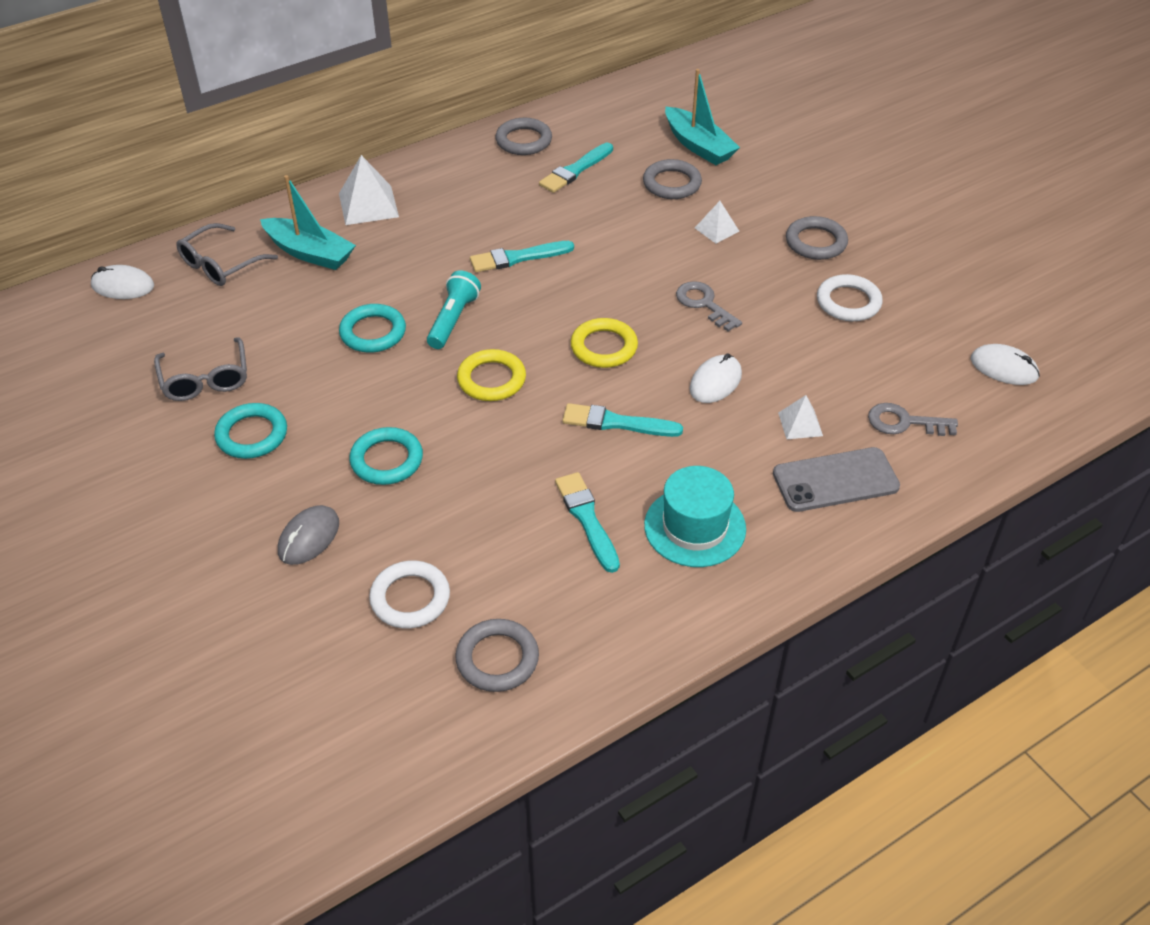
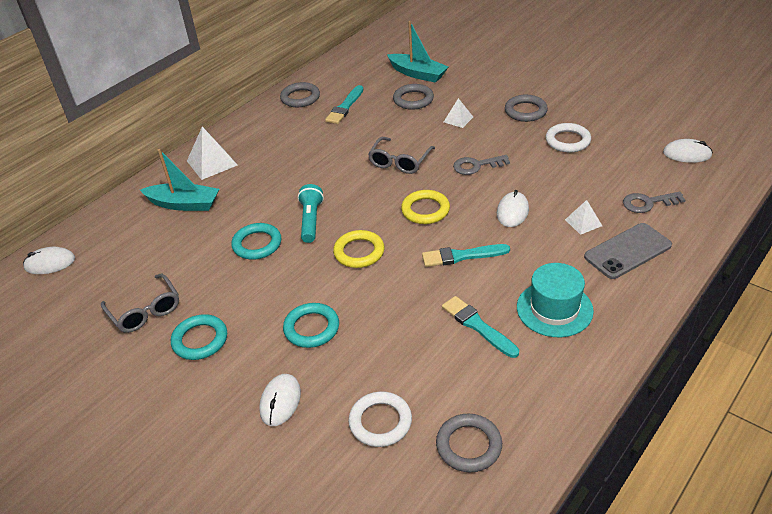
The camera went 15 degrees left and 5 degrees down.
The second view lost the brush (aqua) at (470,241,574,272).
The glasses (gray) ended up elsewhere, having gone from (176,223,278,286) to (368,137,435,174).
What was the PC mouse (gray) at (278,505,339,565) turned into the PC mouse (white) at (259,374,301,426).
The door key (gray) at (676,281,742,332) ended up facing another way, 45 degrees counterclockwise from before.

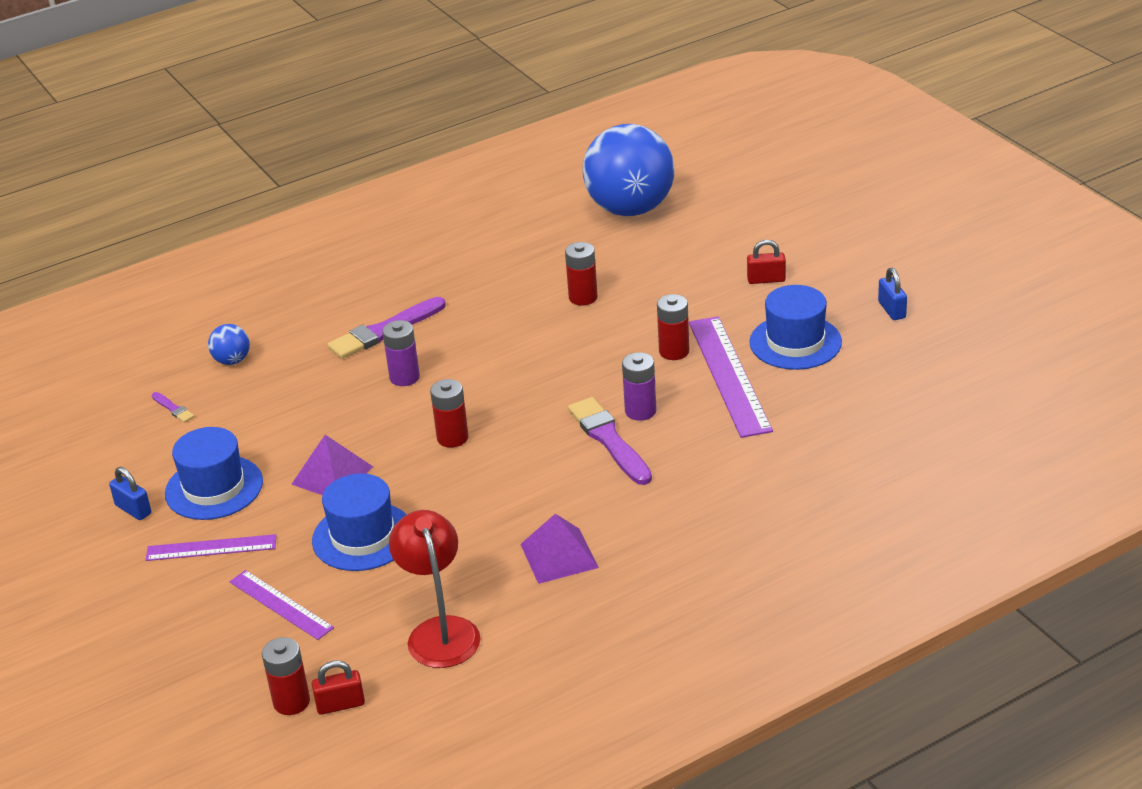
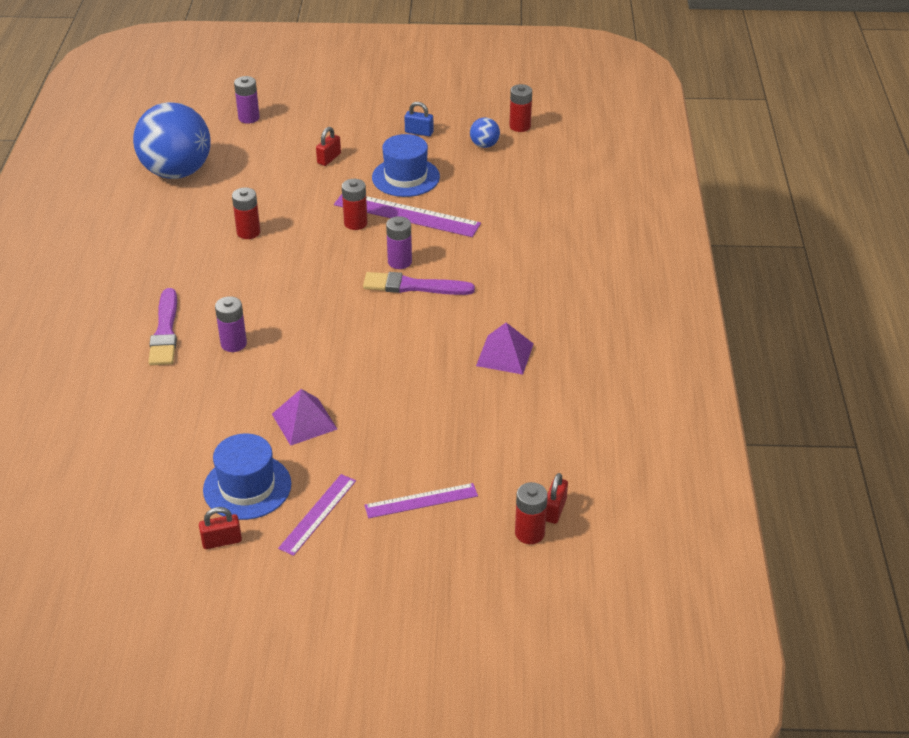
The camera went 60 degrees left and 5 degrees up.
The second view lost the brush (violet) at (152,392,194,423).
The second view lost the top hat (royal blue) at (312,473,407,571).
The second view lost the reading lamp (scarlet) at (389,510,481,668).
The second view gained the AA battery (violet) at (234,76,260,124).
The ball (royal blue) ended up elsewhere, having gone from (208,324,250,365) to (470,117,500,148).
The AA battery (scarlet) ended up elsewhere, having gone from (430,379,469,448) to (509,84,532,132).
What was the small lock (royal blue) at (109,467,151,520) turned into the small lock (scarlet) at (199,507,242,549).

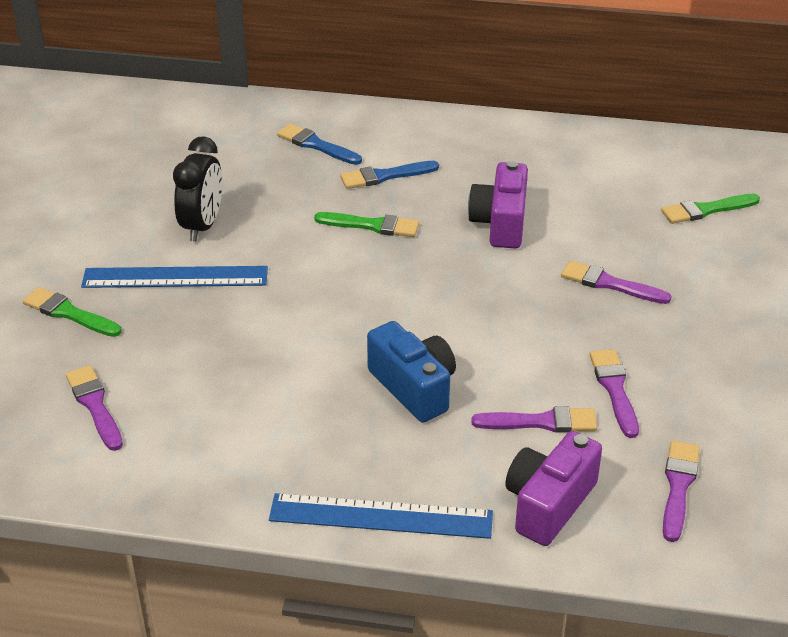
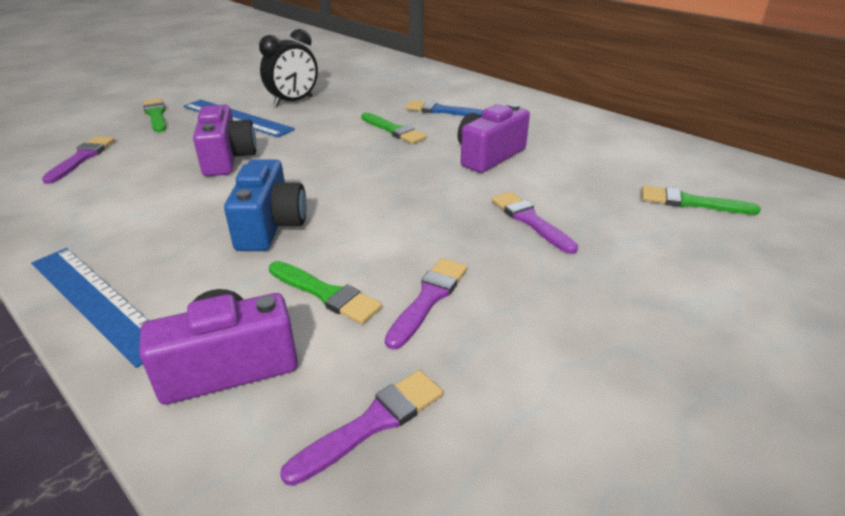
The camera went 35 degrees right and 5 degrees down.
The second view lost the brush (royal blue) at (277,124,362,165).
The second view gained the compact camera (violet) at (193,105,256,176).
What was the brush (violet) at (472,407,597,433) turned into the brush (leaf-green) at (269,261,382,324).

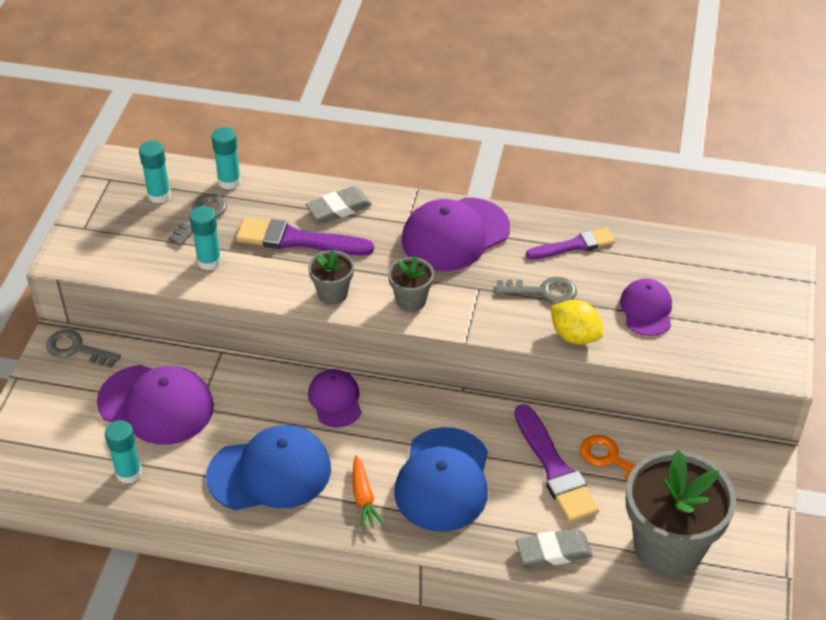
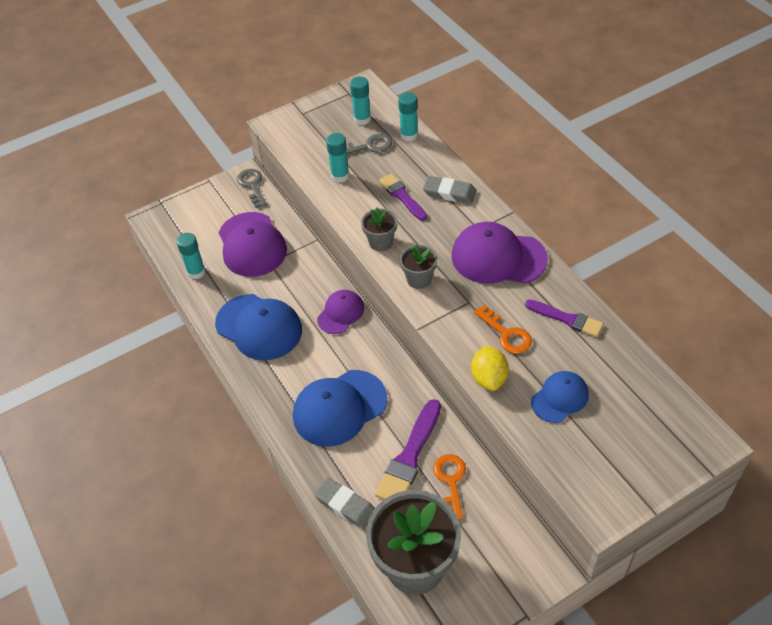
The camera went 50 degrees right and 5 degrees up.
The second view lost the toy carrot (orange) at (353,455,385,530).
What was the door key (gray) at (495,277,577,304) turned into the door key (orange) at (474,305,532,354).
What was the peaked cap (violet) at (620,278,672,336) turned into the peaked cap (royal blue) at (531,371,589,423).
The size of the brush (violet) at (236,218,374,256) changed by a factor of 0.66.

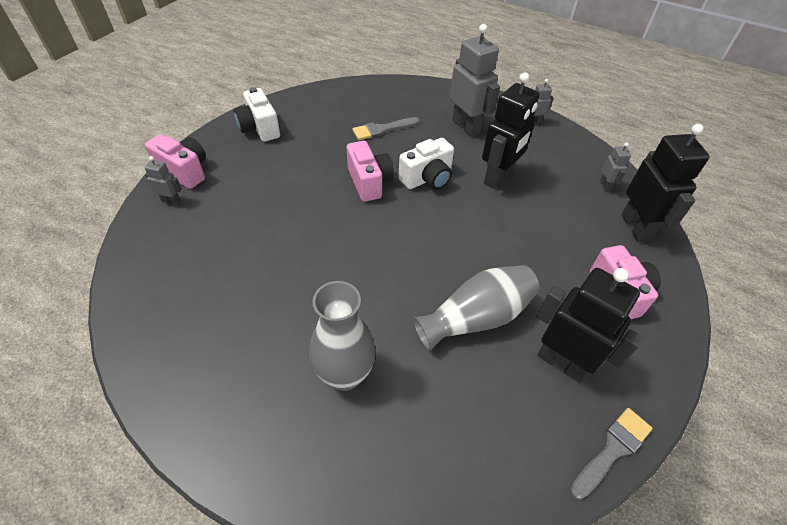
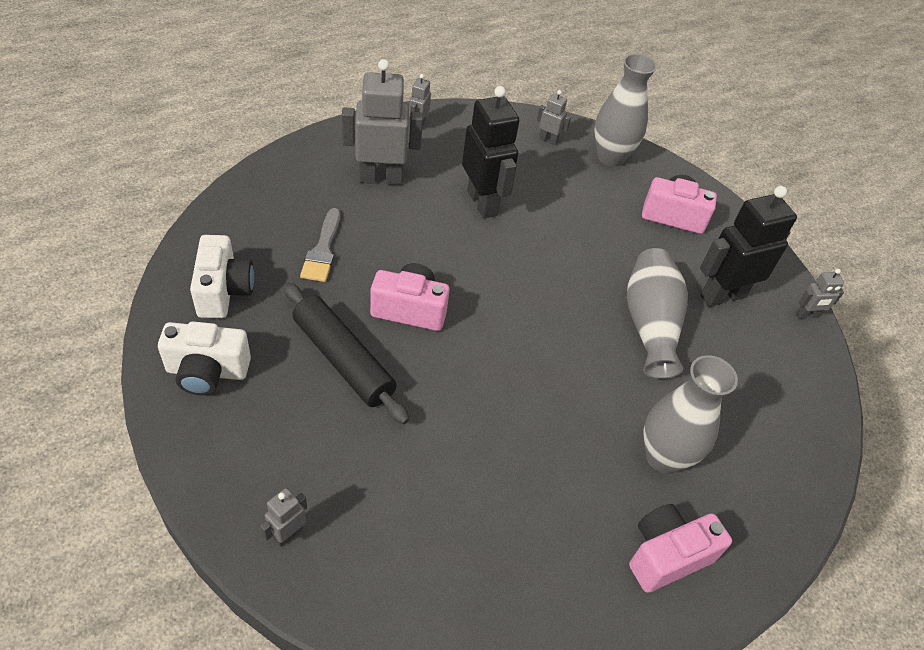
The camera went 65 degrees left and 0 degrees up.
The second view gained the dough roller (jet-black) at (284,283,409,424).
The compact camera (pink) ended up elsewhere, having gone from (145,134,206,189) to (629,504,732,593).
The compact camera (white) ended up elsewhere, having gone from (398,138,454,190) to (190,235,254,318).
Where the brush (gray) stood at (570,408,653,500), the robot (gray) came to stand at (796,269,844,319).
Where the robot (jet-black) stood at (621,124,710,242), the tall vase (gray) came to stand at (594,54,657,166).

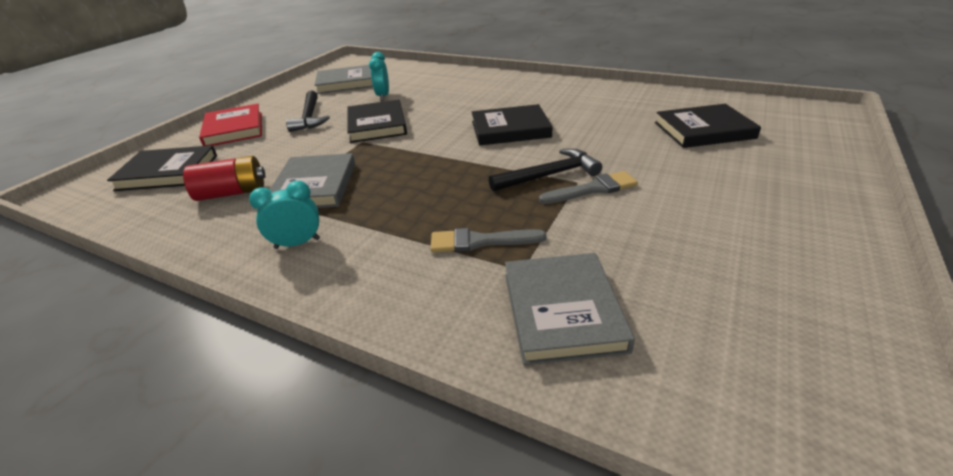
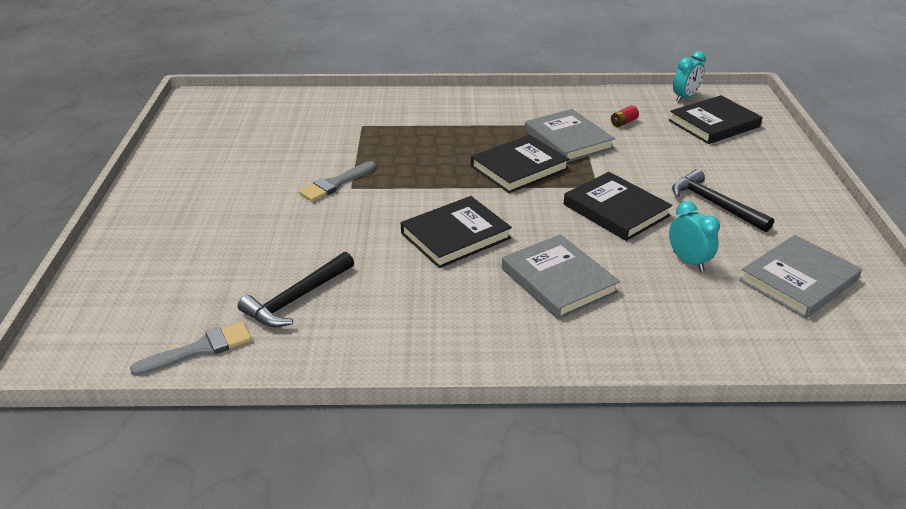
The camera went 150 degrees right and 0 degrees up.
The second view lost the hardcover (scarlet) at (199,104,262,146).
The alarm clock (aqua) ended up elsewhere, having gone from (249,181,320,249) to (673,51,706,102).
The brush (gray) ended up elsewhere, having gone from (431,228,546,253) to (130,321,252,376).
The carpenter's hammer (jet-black) ended up elsewhere, having gone from (489,149,602,192) to (238,252,354,327).
The hardcover (gray) ended up elsewhere, having gone from (505,253,635,365) to (502,234,620,320).
The hardcover (jet-black) ended up elsewhere, having gone from (655,104,761,148) to (471,135,570,193).
The size of the AA battery (scarlet) at (183,156,265,201) changed by a factor of 0.50.

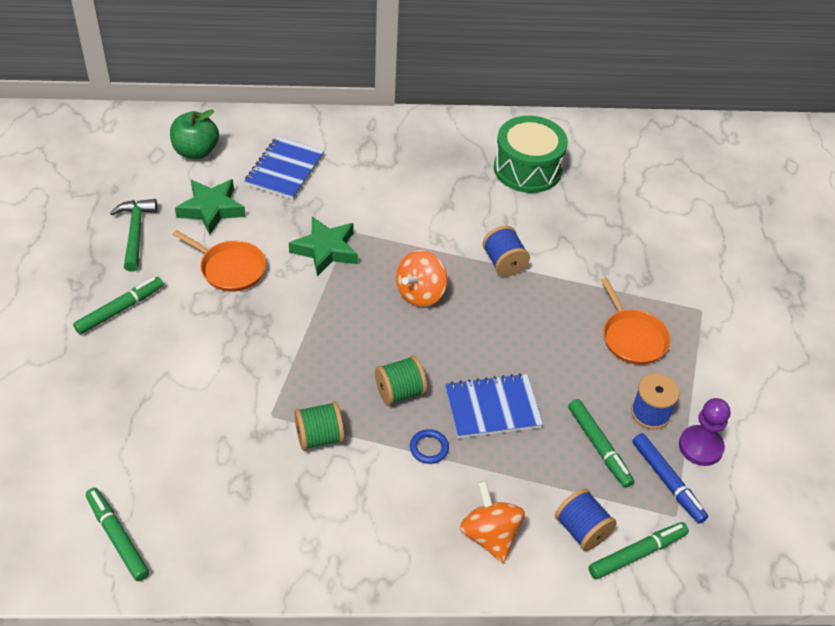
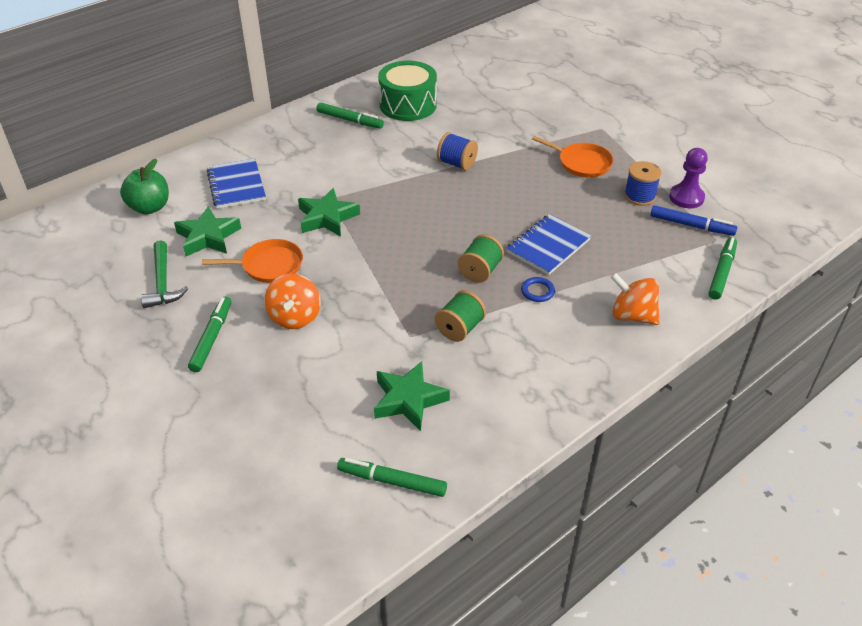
The camera went 35 degrees left and 5 degrees down.
The second view lost the bobbin (royal blue) at (555,489,617,551).
The second view gained the star (leaf-green) at (374,361,450,431).
The toy top (orange) ended up elsewhere, having gone from (396,250,447,307) to (264,274,321,329).
The marker (leaf-green) ended up elsewhere, having gone from (568,399,634,488) to (316,102,384,129).
The carpenter's hammer (leaf-green) at (110,199,157,272) ended up facing another way, 150 degrees counterclockwise from before.

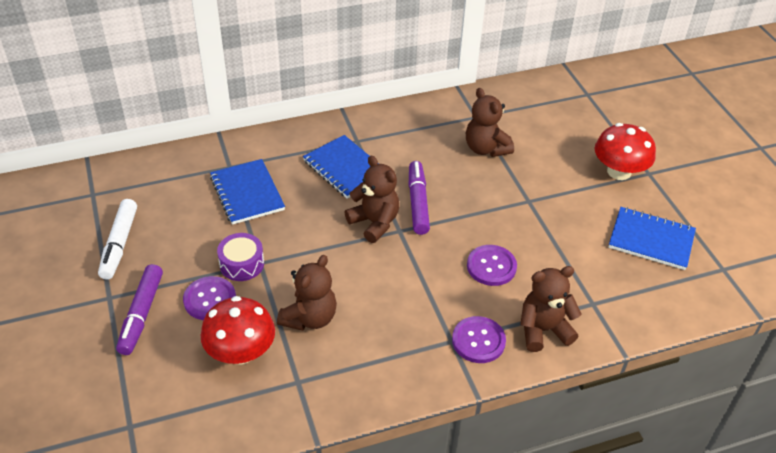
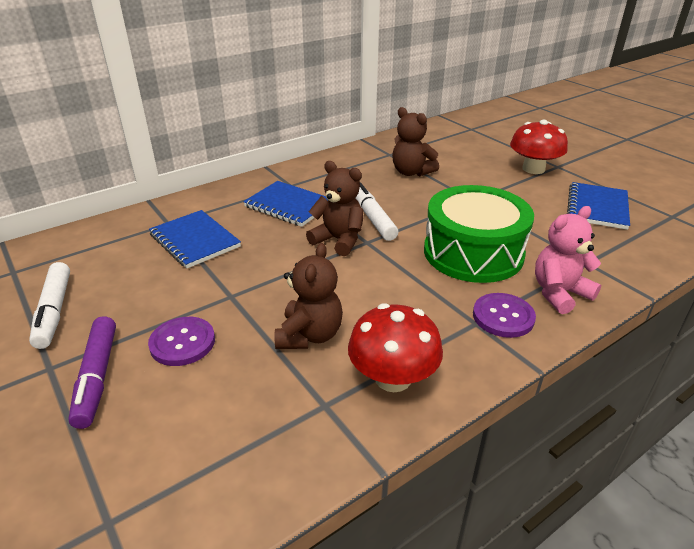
The camera went 15 degrees left and 10 degrees down.
The second view lost the toy drum (violet) at (217,233,264,281).
The mushroom (scarlet) ended up elsewhere, having gone from (201,296,275,365) to (348,303,443,392).
Where the sewing button (violet) stood at (467,245,517,286), the toy drum (leaf-green) came to stand at (424,185,534,283).
What was the marker (violet) at (409,161,430,235) turned into the marker (white) at (355,183,399,241).
What was the stuffed bear (dark brown) at (520,266,582,352) turned into the stuffed bear (pink) at (535,206,601,314).
The notebook (royal blue) at (609,207,696,270) ended up facing another way, 75 degrees counterclockwise from before.

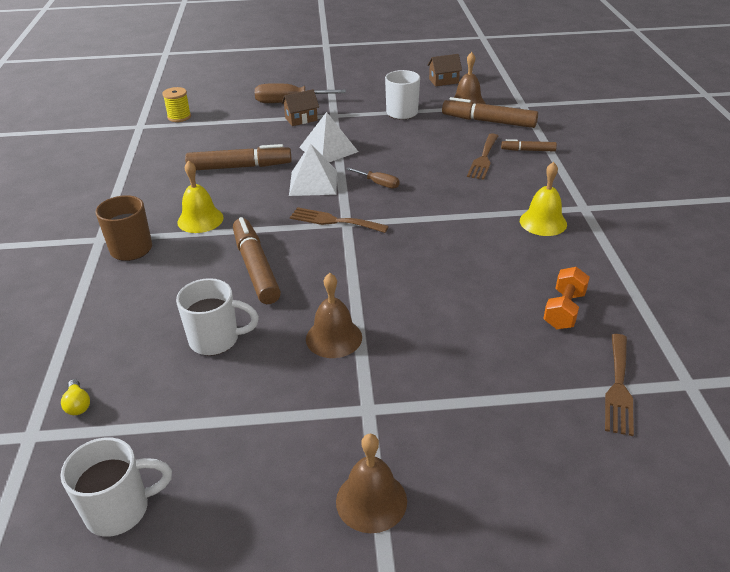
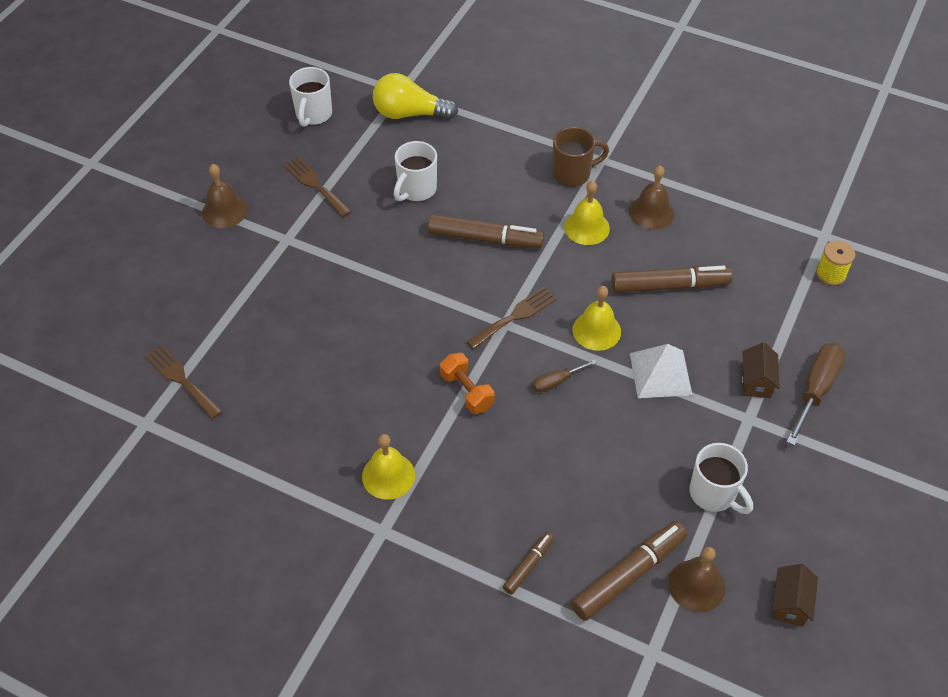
The camera went 120 degrees right and 15 degrees up.
The bell (dark brown) ended up elsewhere, having gone from (306,273,362,358) to (629,166,674,230).
The table fork (dark brown) ended up elsewhere, having gone from (467,133,498,180) to (283,157,351,217).
The hand weight (orange) ended up elsewhere, having gone from (543,267,590,329) to (440,353,495,414).
Where the pyramid (white) stood at (289,143,337,196), the bell (bright yellow) came to stand at (572,286,621,351).
The marker (dark brown) at (185,144,292,170) ended up facing another way, 120 degrees counterclockwise from before.
The size of the bulb (bright yellow) at (61,379,90,415) changed by a factor of 2.45.

